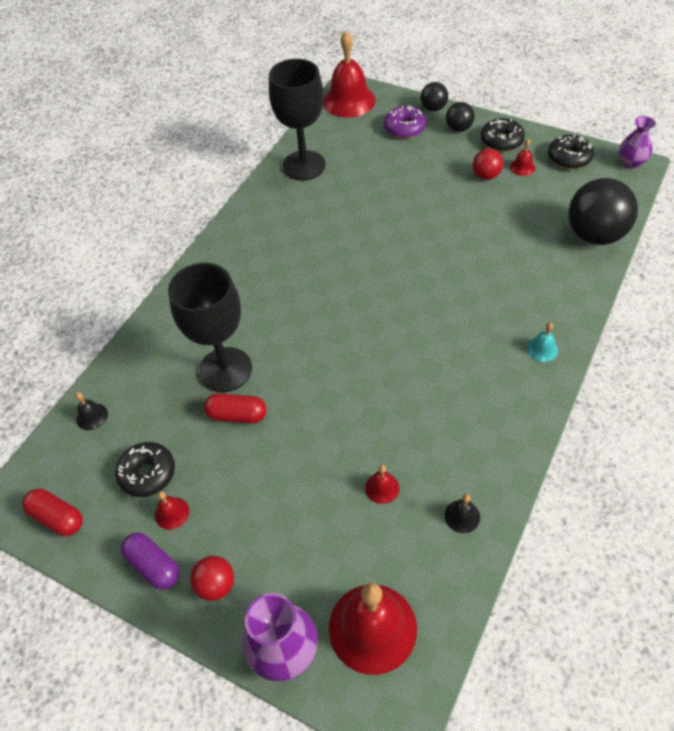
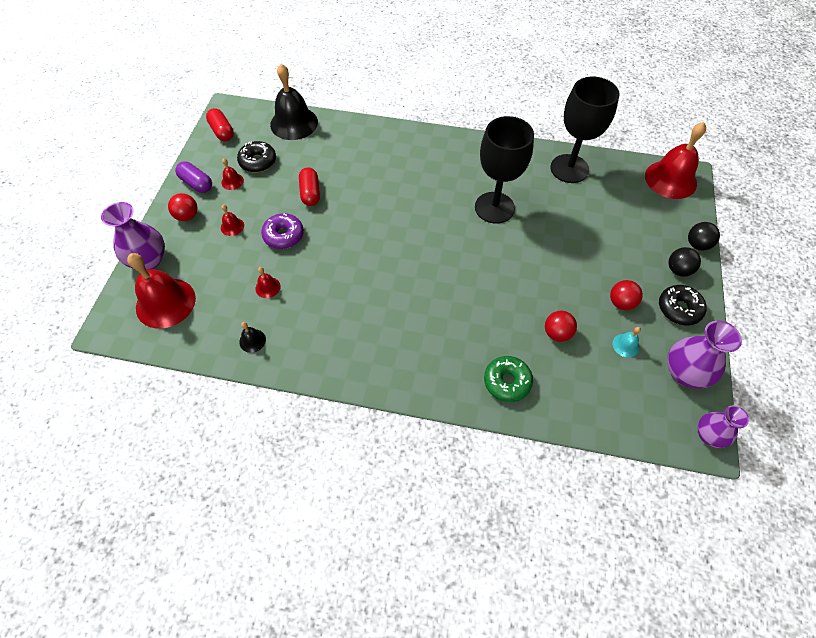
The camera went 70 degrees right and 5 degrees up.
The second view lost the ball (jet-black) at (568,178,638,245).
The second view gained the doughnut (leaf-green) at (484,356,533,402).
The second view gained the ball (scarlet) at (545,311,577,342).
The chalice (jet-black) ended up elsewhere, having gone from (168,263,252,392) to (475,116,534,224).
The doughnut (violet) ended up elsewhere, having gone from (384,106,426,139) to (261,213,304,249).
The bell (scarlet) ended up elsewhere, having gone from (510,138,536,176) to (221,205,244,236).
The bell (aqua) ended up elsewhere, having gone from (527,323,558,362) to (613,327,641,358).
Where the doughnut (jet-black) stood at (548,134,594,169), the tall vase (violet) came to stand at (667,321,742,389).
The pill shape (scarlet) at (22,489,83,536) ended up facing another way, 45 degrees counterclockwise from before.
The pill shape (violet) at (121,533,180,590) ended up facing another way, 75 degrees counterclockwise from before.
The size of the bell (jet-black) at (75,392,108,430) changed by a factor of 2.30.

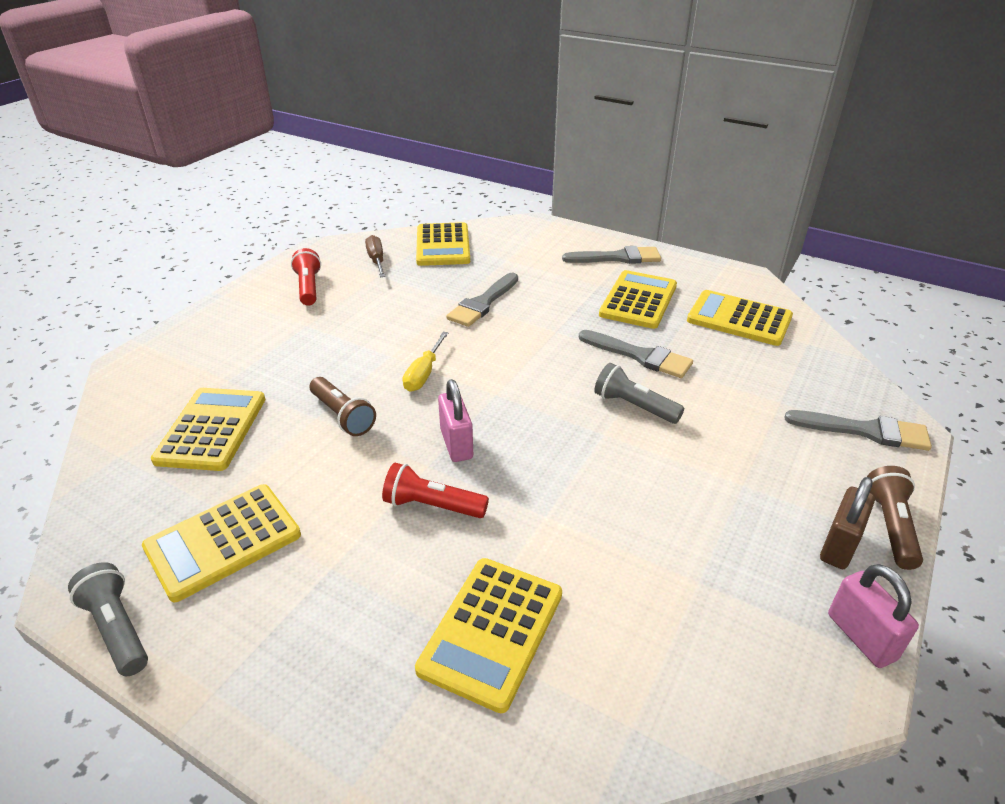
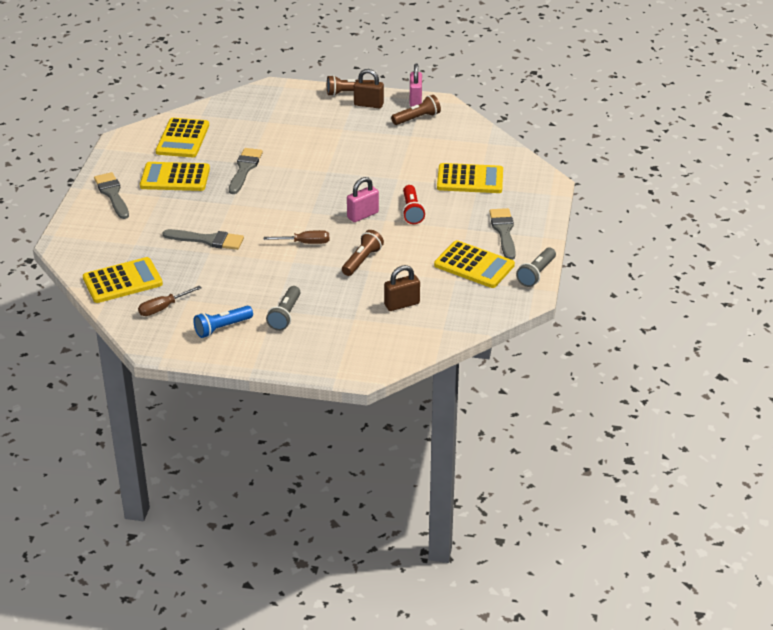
The camera went 110 degrees left and 0 degrees up.
The second view gained the flashlight (dark brown) at (391,95,441,125).
The flashlight (gray) ended up elsewhere, having gone from (594,363,684,424) to (266,286,301,331).
The brush (gray) ended up elsewhere, having gone from (785,410,932,451) to (489,208,516,260).
Where the calculator (bright yellow) stood at (151,388,265,471), the small lock (dark brown) came to stand at (384,265,420,311).
What was the flashlight (scarlet) at (291,248,321,306) turned into the flashlight (royal blue) at (193,306,253,338).
What was the screwdriver (bright yellow) at (403,332,448,392) turned into the screwdriver (dark brown) at (264,230,329,244).
The small lock (pink) at (828,564,919,668) ended up facing another way, 45 degrees counterclockwise from before.

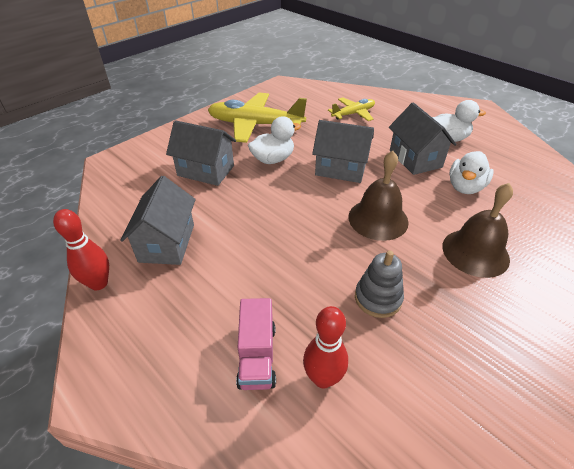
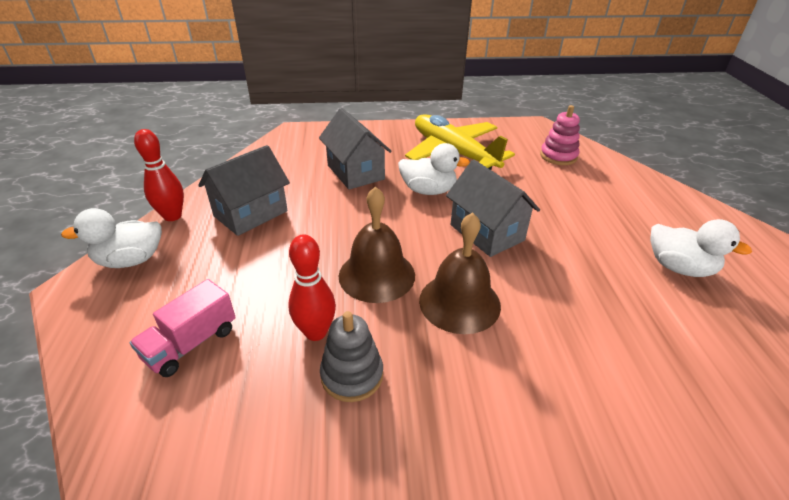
The camera went 40 degrees right and 5 degrees down.
The second view lost the plane (bright yellow) at (328,97,375,121).
The second view lost the cottage (gray) at (389,102,457,175).
The second view gained the ring stacker (pink) at (540,105,580,165).
The bowling pin (scarlet) ended up elsewhere, having gone from (303,306,348,388) to (288,235,336,341).
The bell (dark brown) ended up elsewhere, having gone from (442,183,513,278) to (339,186,415,303).
The toy duck (white) ended up elsewhere, having gone from (449,151,494,194) to (61,208,162,268).

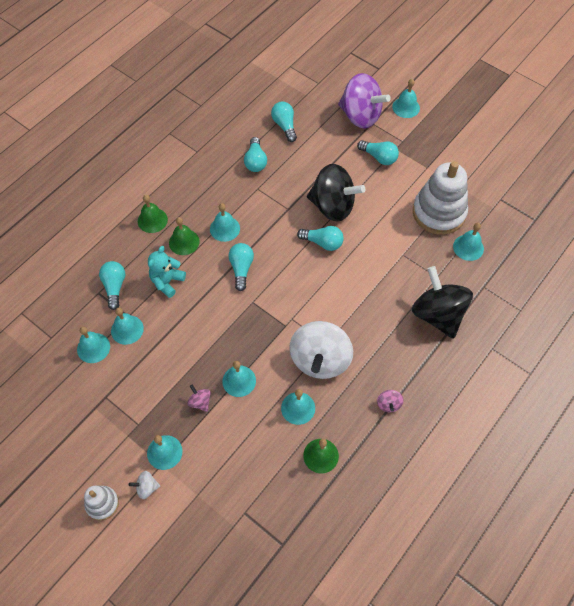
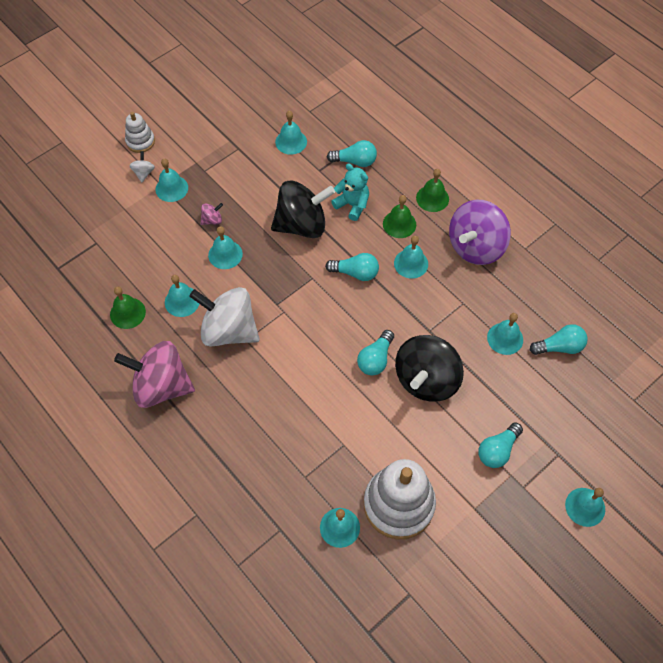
The camera went 100 degrees right and 0 degrees up.
The second view lost the bulb (aqua) at (244,137,267,172).
The bell (aqua) ended up elsewhere, having gone from (111,308,144,345) to (487,313,523,355).
The toy top (violet) ended up elsewhere, having gone from (338,73,391,128) to (449,200,511,265).
The toy top (jet-black) ended up elsewhere, having gone from (412,266,473,339) to (271,180,335,238).
The size of the toy top (pink) at (377,390,404,413) changed by a factor of 2.48.

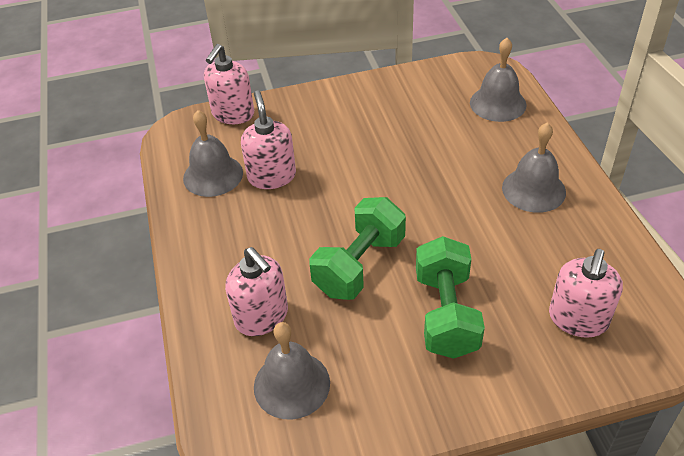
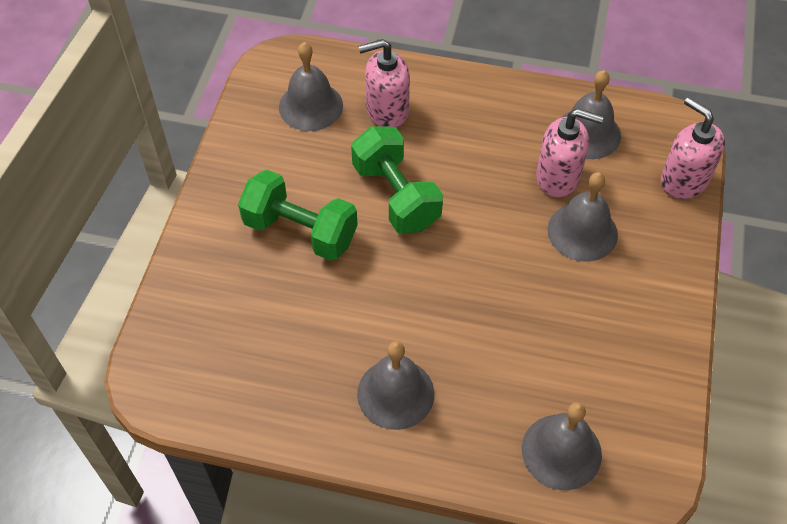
The camera went 115 degrees right and 10 degrees up.
The second view lost the pump bottle (pink) at (549,249,623,338).
The second view gained the bell (gray) at (548,172,618,262).

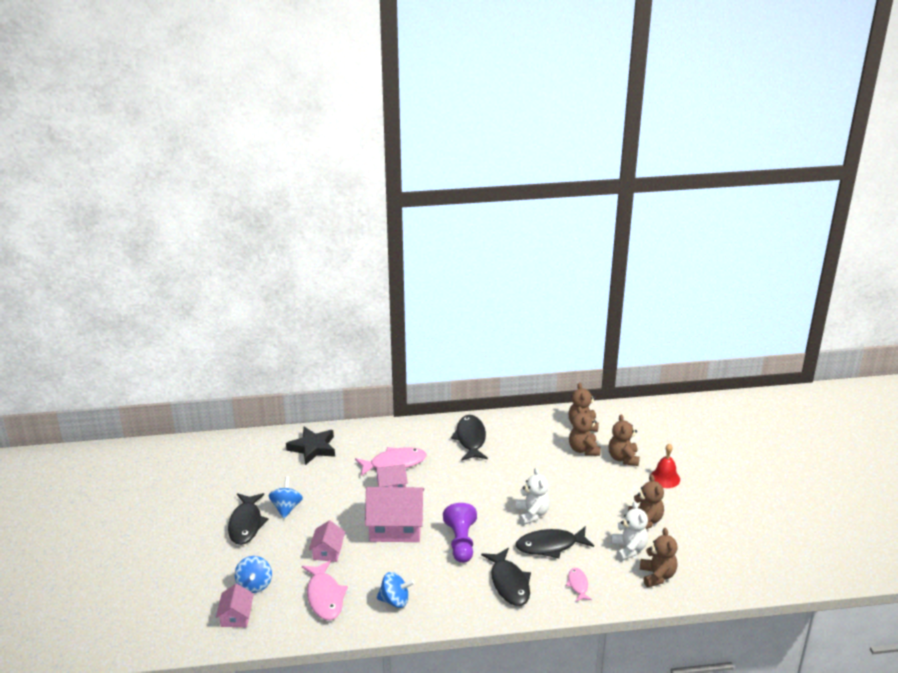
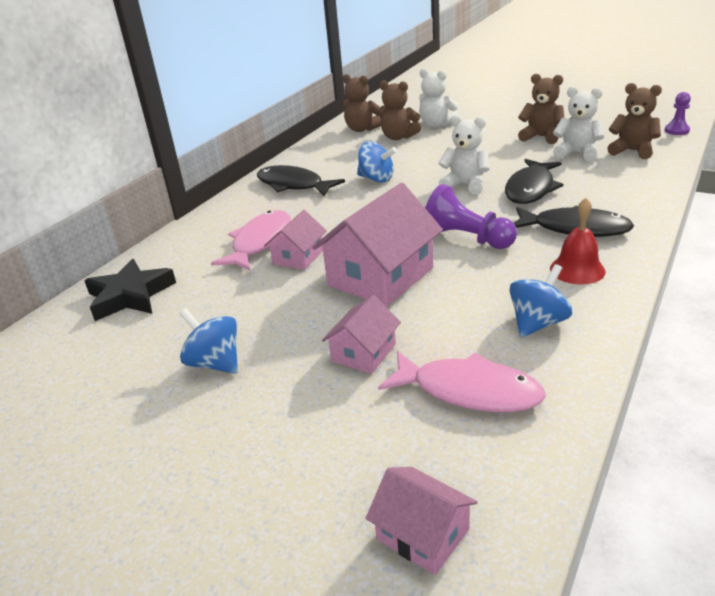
The camera went 50 degrees left and 0 degrees up.
The second view lost the fish figure (jet-black) at (228,493,269,545).
The second view lost the fish figure (pink) at (566,568,592,602).
The second view gained the game pawn (violet) at (665,92,691,135).
The toy top (royal blue) ended up elsewhere, having gone from (235,556,272,593) to (357,142,397,183).
The bell (scarlet) ended up elsewhere, having gone from (651,443,680,488) to (550,198,606,284).
What was the stuffed bear (dark brown) at (609,414,640,466) turned into the stuffed bear (white) at (419,69,459,128).
The cottage (pink) at (309,520,345,562) ended up facing another way, 75 degrees clockwise from before.

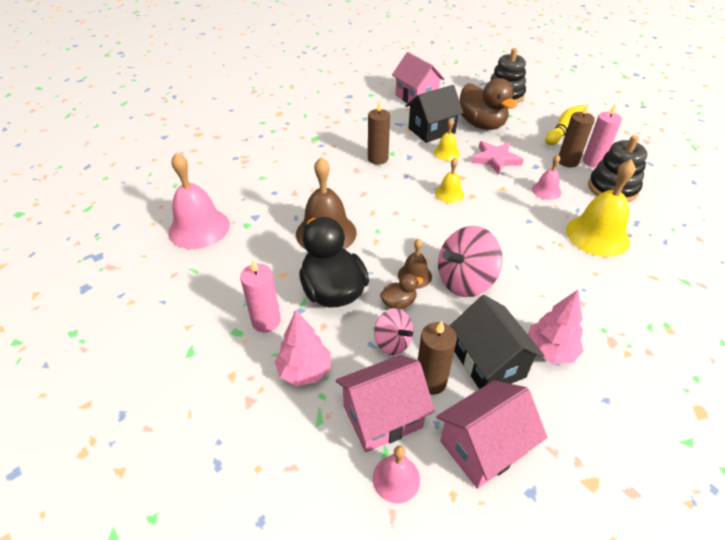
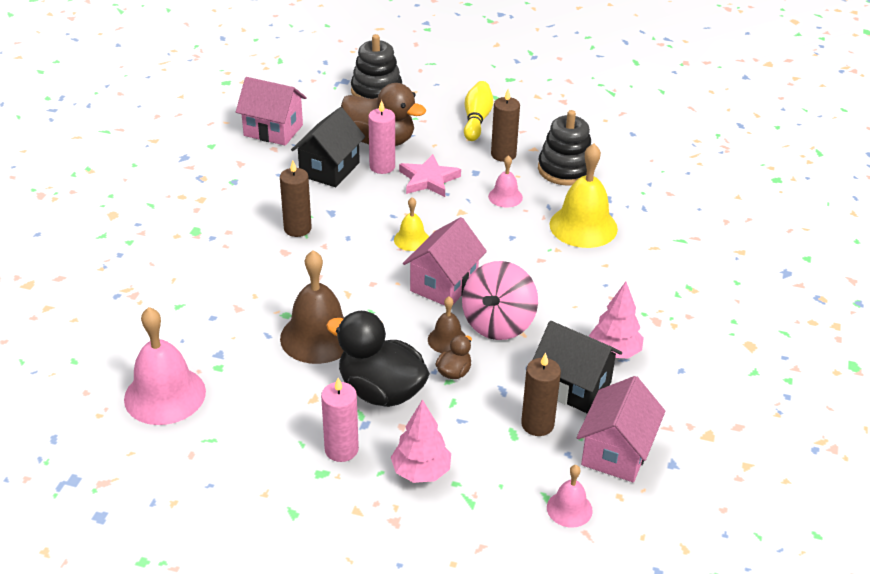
The camera went 35 degrees left and 5 degrees down.
The second view lost the toy top (pink) at (374,308,413,355).
The second view lost the bell (bright yellow) at (433,118,460,161).
The cottage (pink) ended up elsewhere, having gone from (336,355,435,452) to (403,217,487,306).
The wax candle (pink) ended up elsewhere, having gone from (583,103,622,168) to (368,100,395,174).

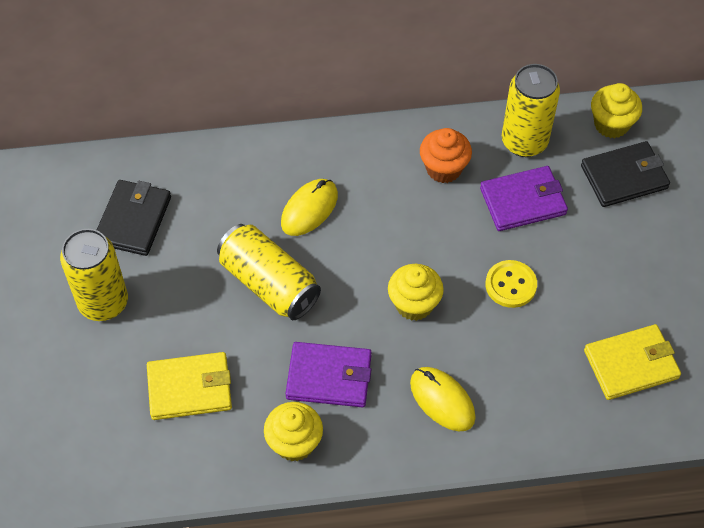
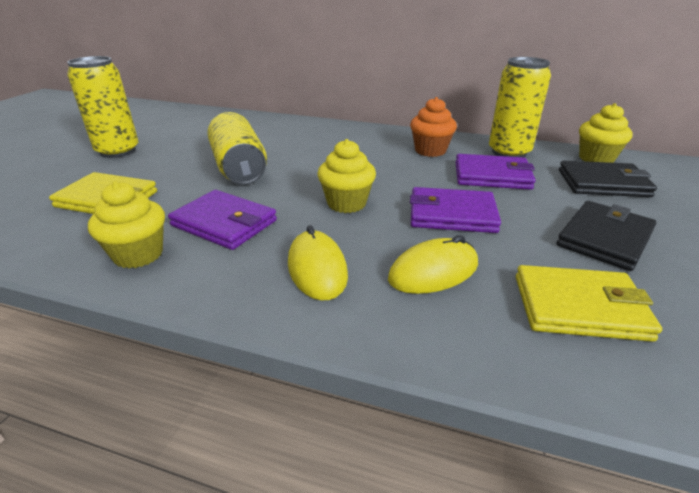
The camera went 25 degrees right and 25 degrees down.
The card wallet (jet-black) ended up elsewhere, having gone from (97,180,171,256) to (557,201,657,271).
The PC mouse (bright yellow) ended up elsewhere, having gone from (281,179,338,236) to (388,235,478,294).
Where the sewing button (bright yellow) stood at (485,260,537,308), the card wallet (violet) came to stand at (410,187,501,233).

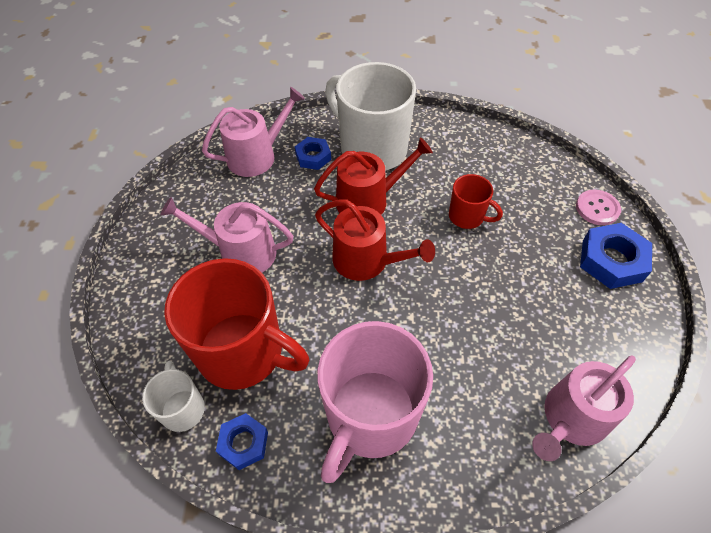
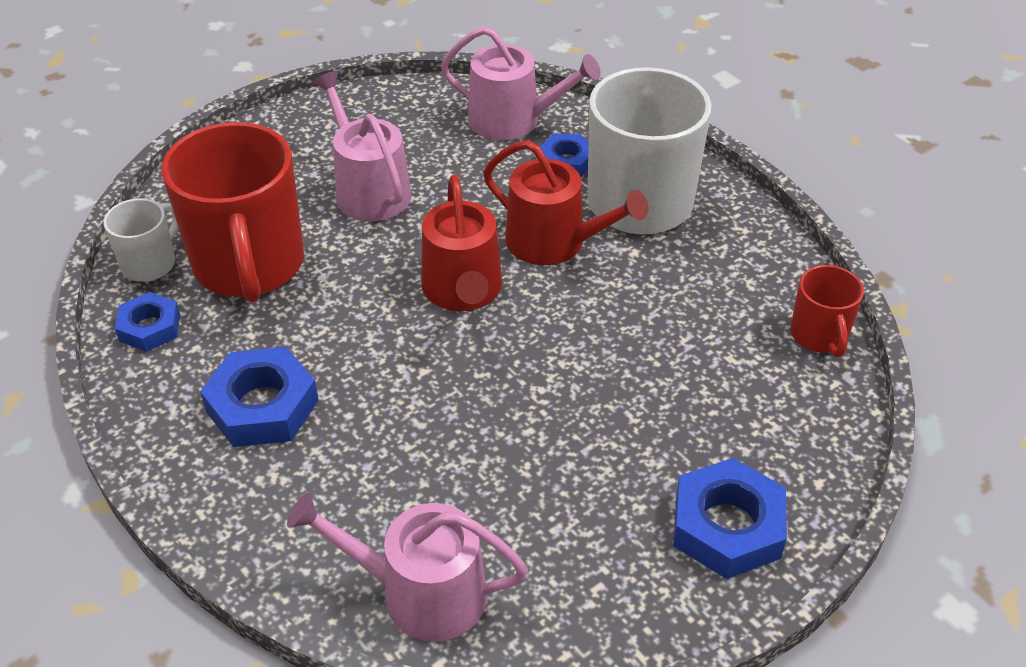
The camera went 50 degrees right and 10 degrees down.
The second view lost the sewing button (pink) at (576,190,621,225).
The mug (scarlet) ended up elsewhere, having gone from (449,174,503,229) to (791,265,864,357).
Where the mug (pink) stood at (317,321,433,483), the hex nut (royal blue) came to stand at (200,347,319,447).

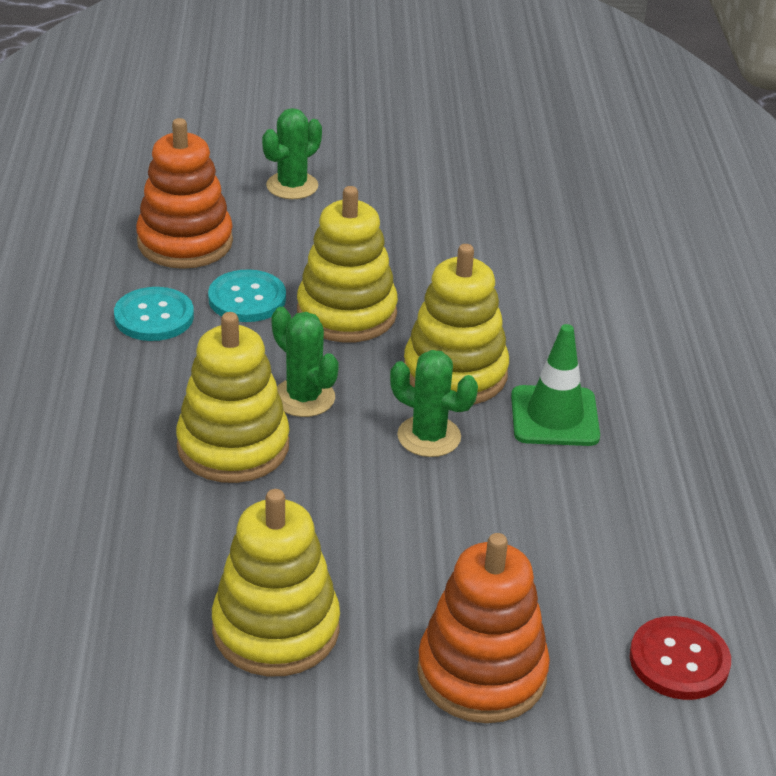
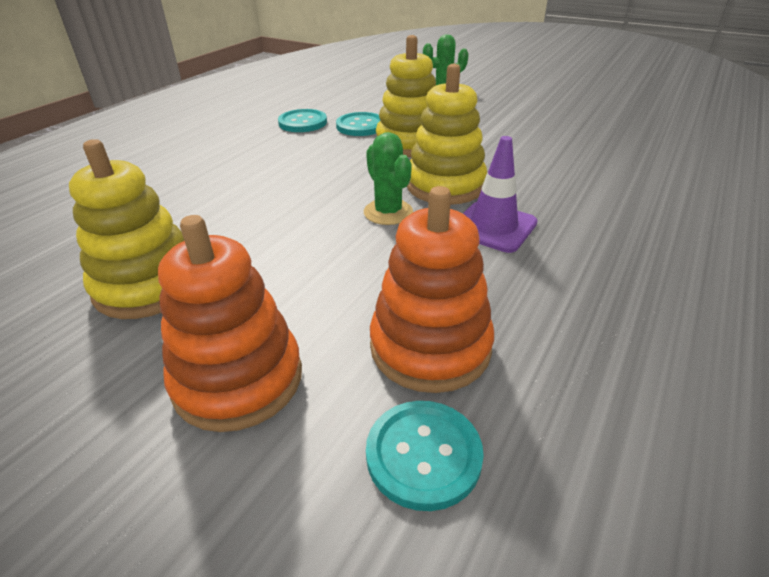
The camera went 35 degrees right and 0 degrees up.
The second view lost the ring stacker (bright yellow) at (176,312,289,483).
The second view lost the cactus (leaf-green) at (272,307,339,417).
The ring stacker (orange) ended up elsewhere, having gone from (136,118,233,269) to (370,186,494,393).
What was the safety cone (leaf-green) at (511,324,600,446) turned into the safety cone (violet) at (463,136,538,253).
What was the sewing button (scarlet) at (630,616,731,700) turned into the sewing button (aqua) at (366,401,484,511).

